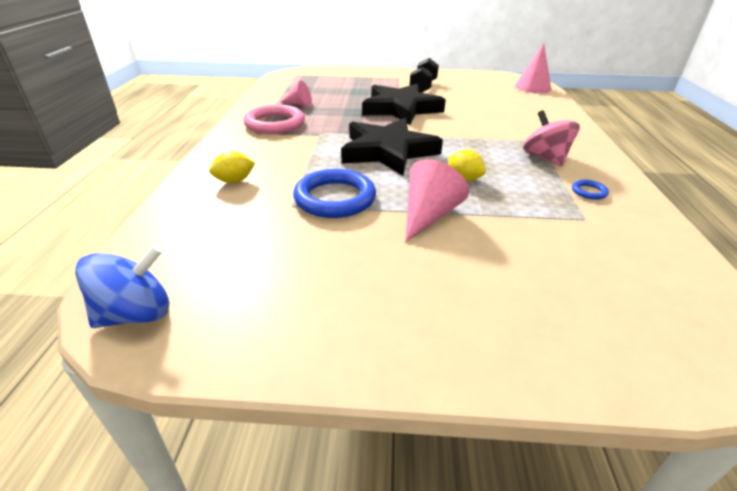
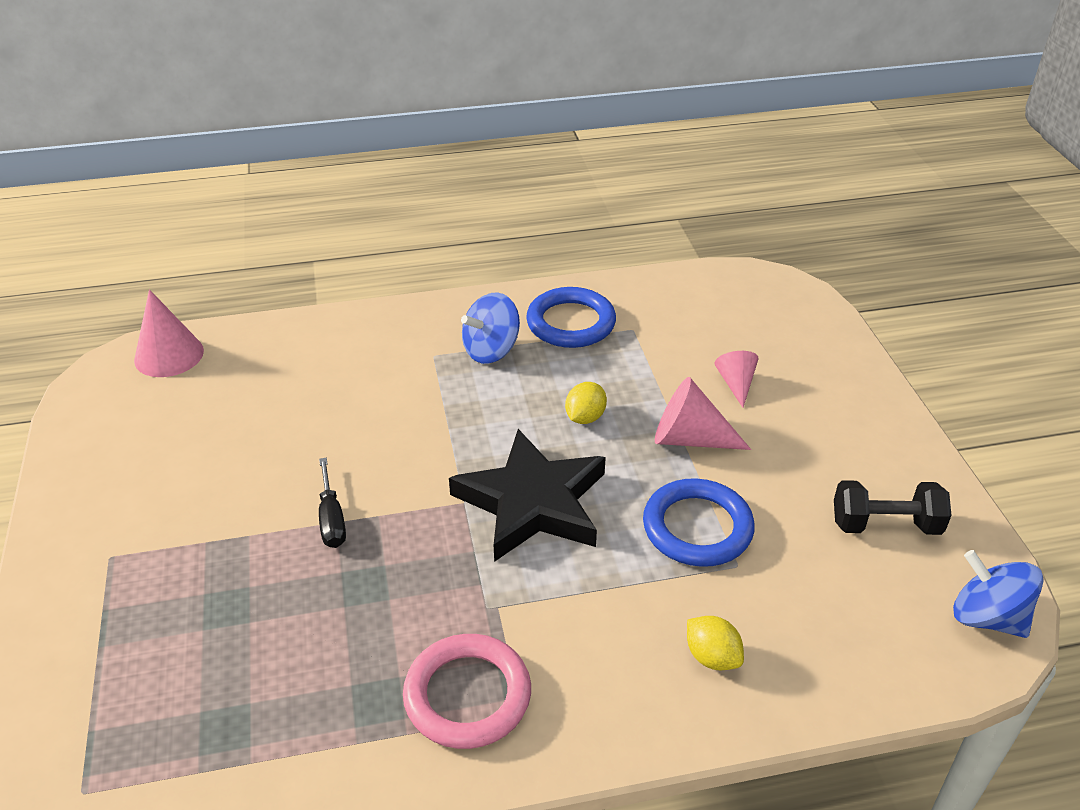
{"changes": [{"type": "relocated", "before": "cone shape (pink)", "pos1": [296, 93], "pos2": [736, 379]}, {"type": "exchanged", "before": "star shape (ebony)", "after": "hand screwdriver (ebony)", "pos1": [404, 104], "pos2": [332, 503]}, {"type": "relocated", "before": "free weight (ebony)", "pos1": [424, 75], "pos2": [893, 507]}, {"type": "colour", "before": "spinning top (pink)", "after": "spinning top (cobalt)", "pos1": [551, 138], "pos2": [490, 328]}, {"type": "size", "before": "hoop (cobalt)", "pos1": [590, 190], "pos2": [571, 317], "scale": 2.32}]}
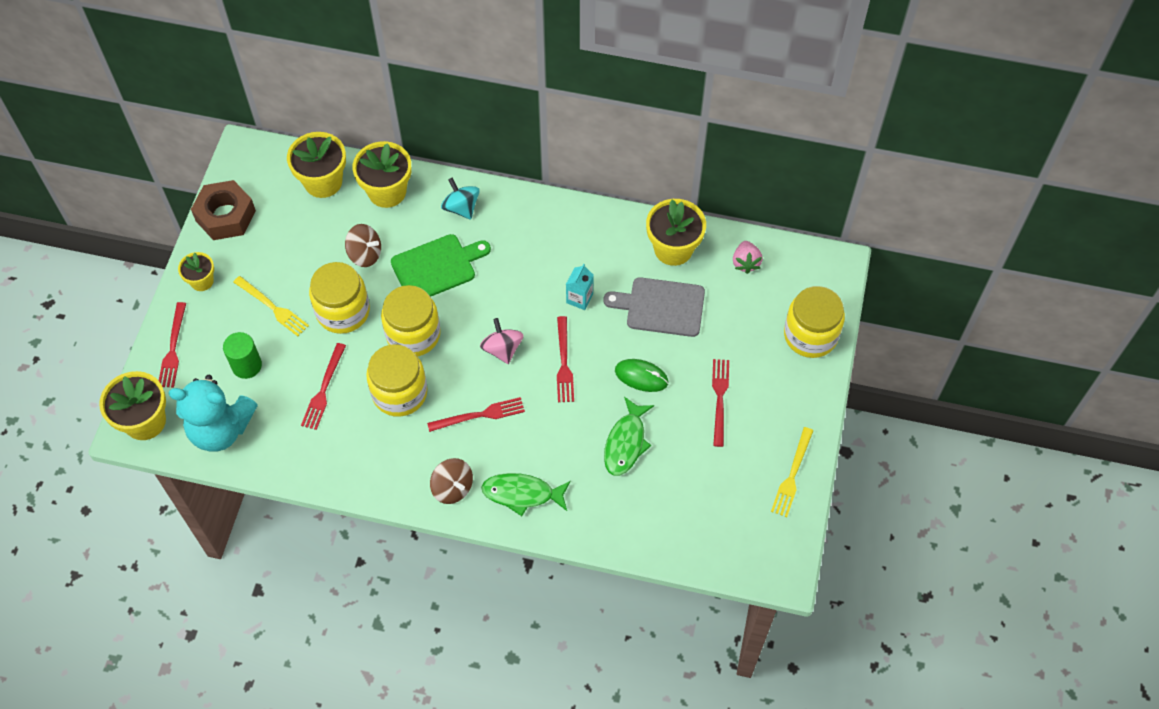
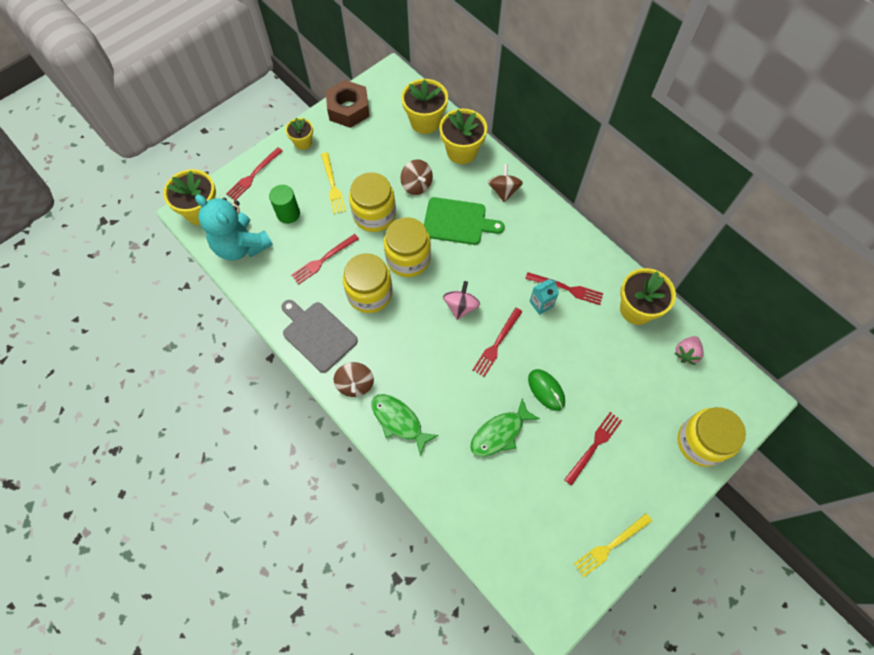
{"changes": [{"type": "relocated", "before": "dinner fork (crimson)", "pos1": [476, 414], "pos2": [564, 288]}, {"type": "colour", "before": "spinning top (turquoise)", "after": "spinning top (brown)", "pos1": [460, 199], "pos2": [505, 183]}, {"type": "relocated", "before": "chopping board (grey)", "pos1": [654, 307], "pos2": [319, 336]}]}
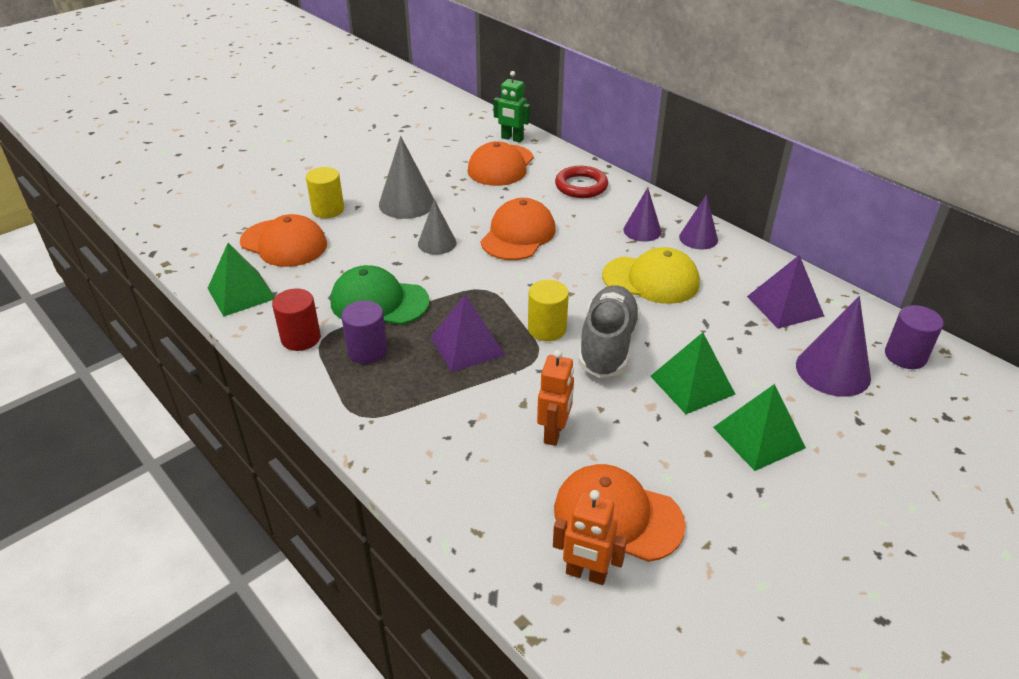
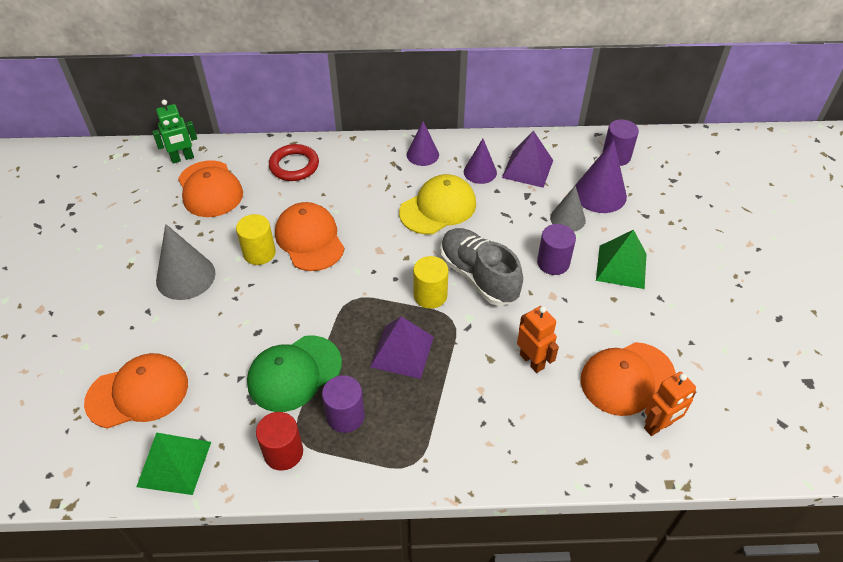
{"changes": [{"type": "relocated", "before": "cylinder shape (yellow)", "pos1": [325, 192], "pos2": [256, 239]}, {"type": "relocated", "before": "cone shape (grey)", "pos1": [437, 227], "pos2": [568, 208]}, {"type": "relocated", "before": "cone shape (royal purple)", "pos1": [642, 214], "pos2": [480, 161]}, {"type": "exchanged", "before": "pyramid (leaf-green)", "after": "cylinder shape (royal purple)", "pos1": [693, 373], "pos2": [556, 249]}]}
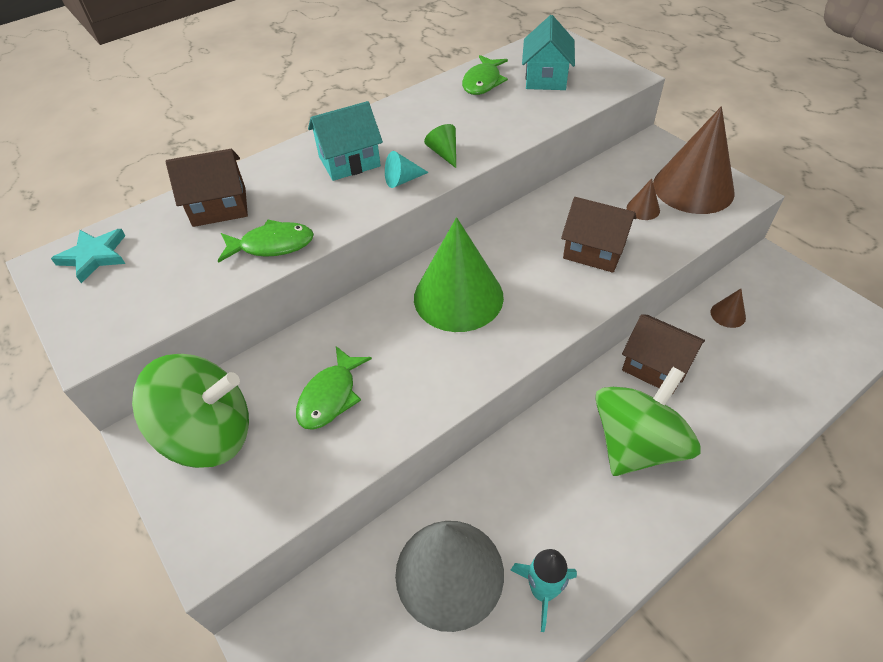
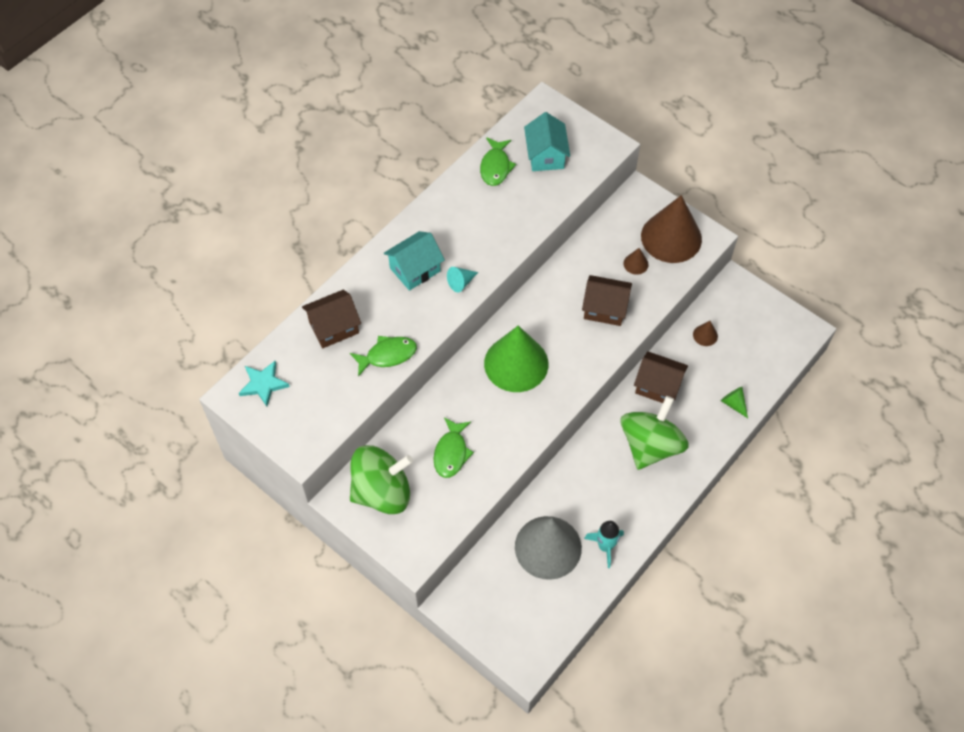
{"changes": [{"type": "relocated", "before": "cone shape (leaf-green)", "pos1": [440, 146], "pos2": [734, 402]}]}
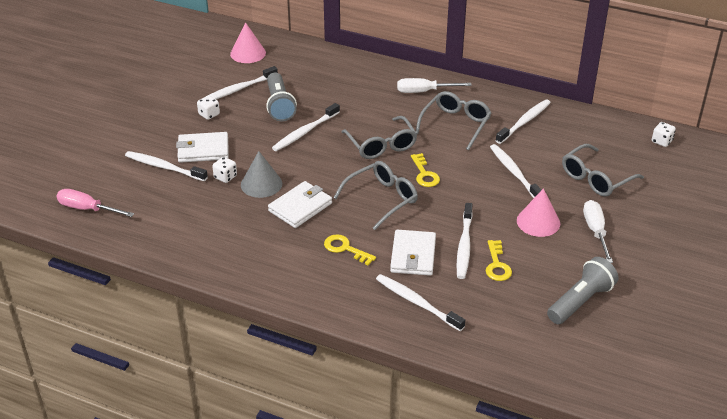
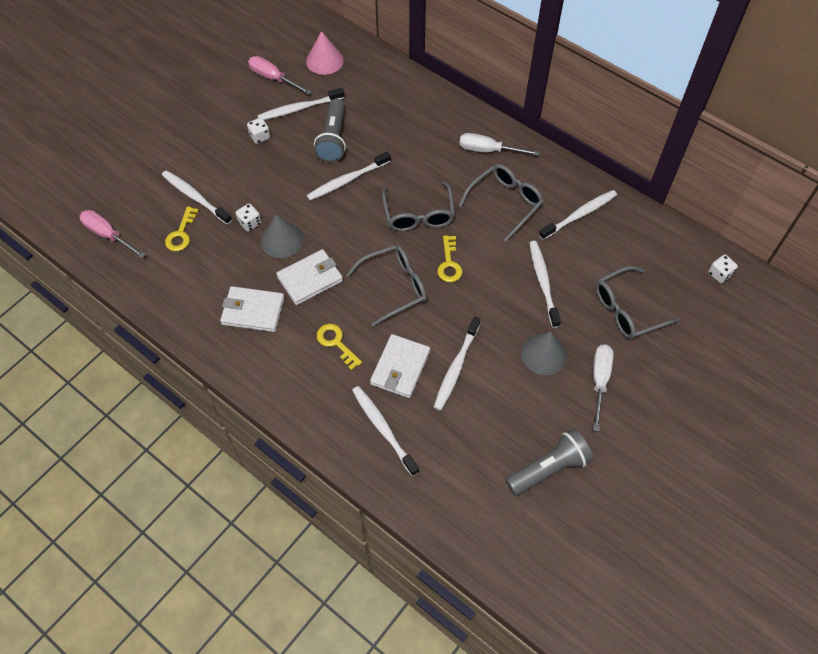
{"changes": [{"type": "relocated", "before": "card wallet (pure white)", "pos1": [202, 147], "pos2": [252, 309]}, {"type": "relocated", "before": "door key (yellow)", "pos1": [499, 260], "pos2": [182, 229]}, {"type": "colour", "before": "cone shape (pink)", "after": "cone shape (grey)", "pos1": [538, 212], "pos2": [544, 353]}, {"type": "appeared", "after": "hand screwdriver (pink)", "pos2": [279, 75]}]}
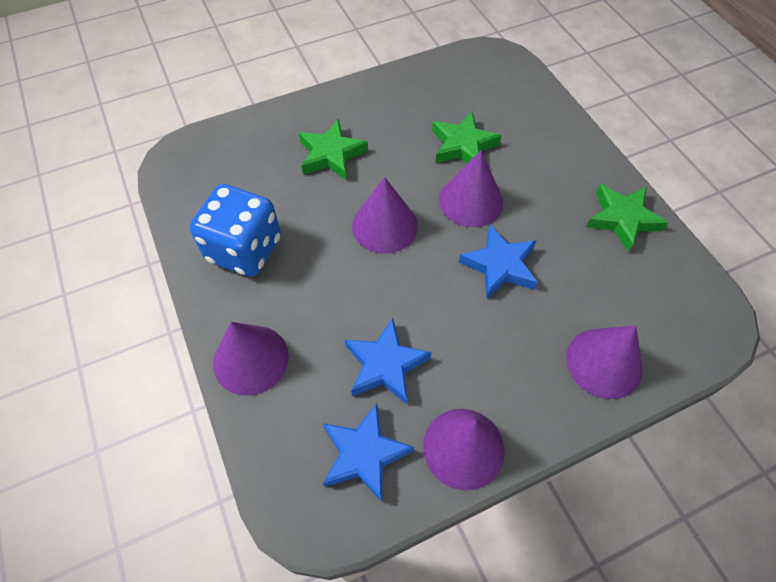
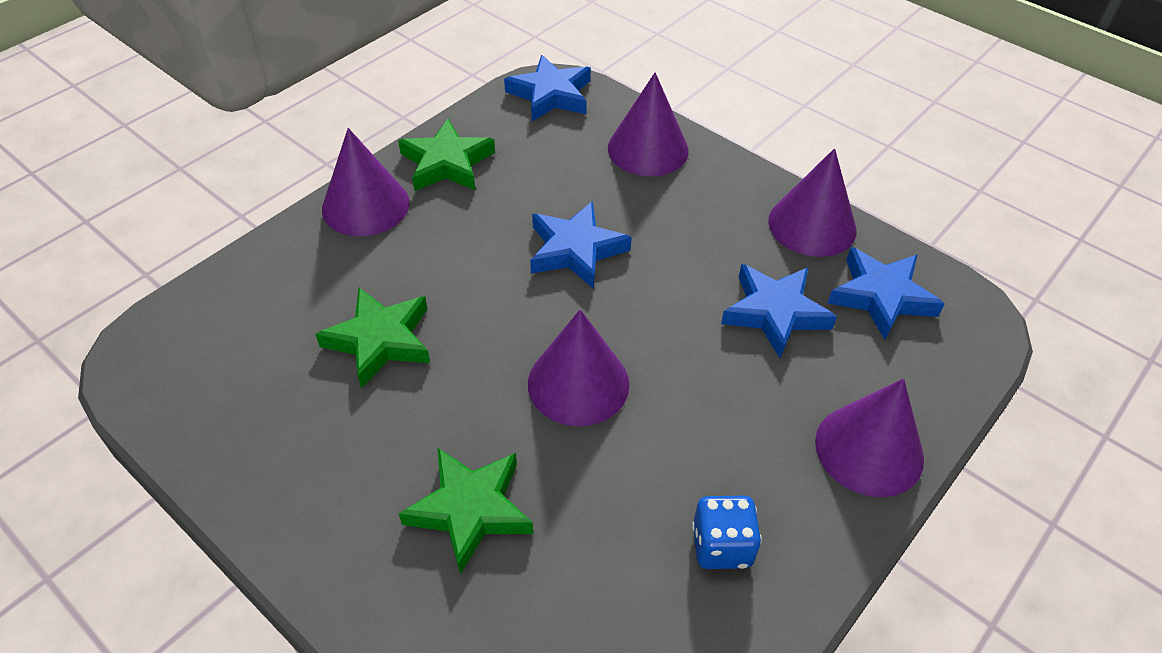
{"changes": [{"type": "size", "before": "game die (cobalt)", "pos1": [235, 230], "pos2": [727, 532], "scale": 0.53}, {"type": "relocated", "before": "cone shape (royal purple)", "pos1": [471, 189], "pos2": [365, 182]}, {"type": "appeared", "after": "star shape (cobalt)", "pos2": [547, 88]}]}
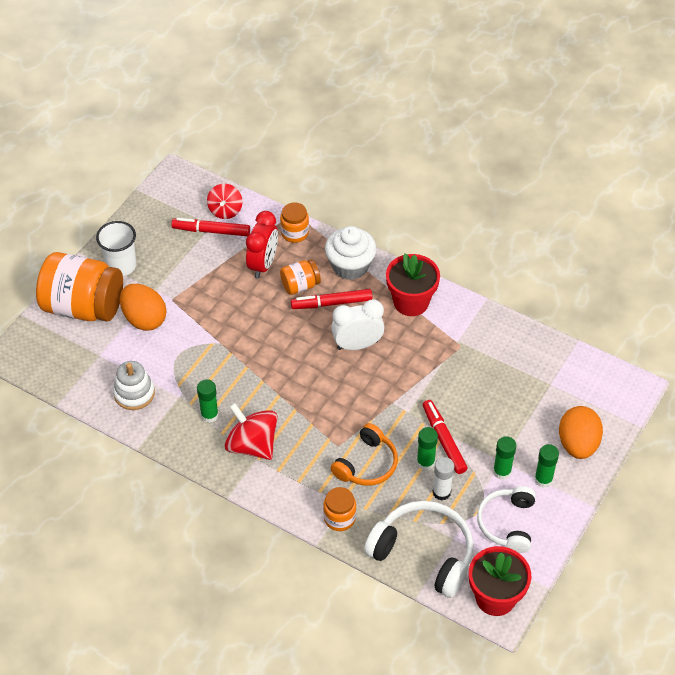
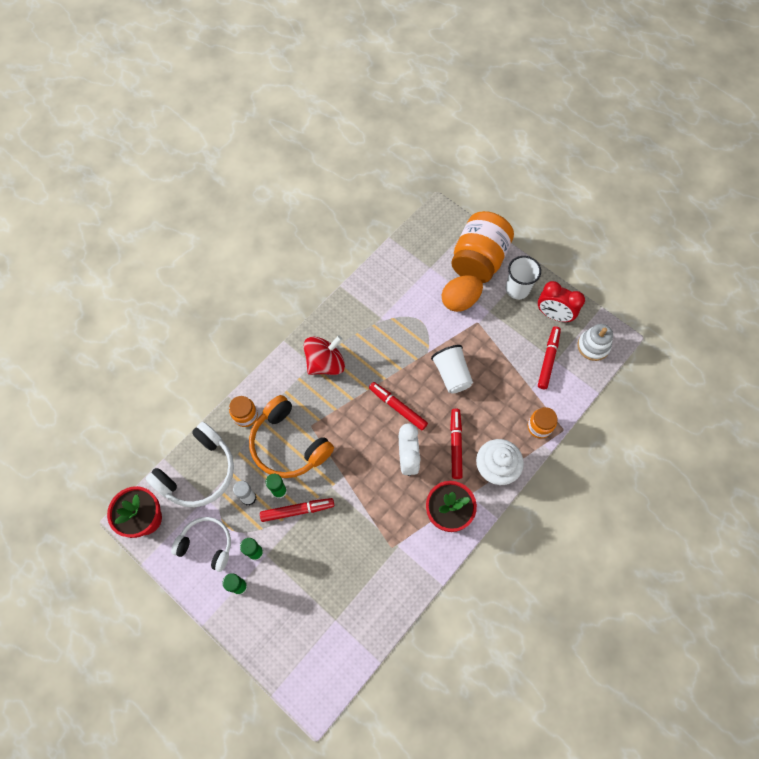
{"changes": [{"type": "relocated", "before": "ring stacker (pure white)", "pos1": [134, 385], "pos2": [595, 342]}, {"type": "missing", "before": "glue (leaf-green)", "pos1": [208, 401]}, {"type": "missing", "before": "spinning top (crimson)", "pos1": [225, 201]}, {"type": "relocated", "before": "clock (crimson)", "pos1": [262, 244], "pos2": [561, 301]}, {"type": "missing", "before": "jam jar (orange-coloured)", "pos1": [300, 277]}, {"type": "size", "before": "headset (orange-coloured)", "pos1": [364, 454], "pos2": [291, 436], "scale": 1.51}, {"type": "missing", "before": "egg (orange-coloured)", "pos1": [581, 432]}, {"type": "appeared", "after": "marker (crimson)", "pos2": [398, 406]}, {"type": "appeared", "after": "beaker (pure white)", "pos2": [452, 369]}]}
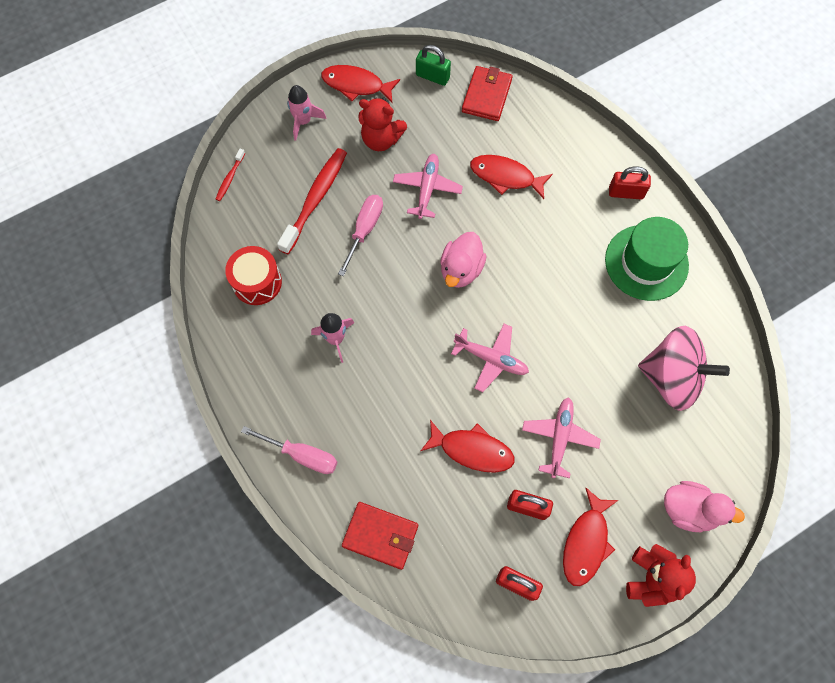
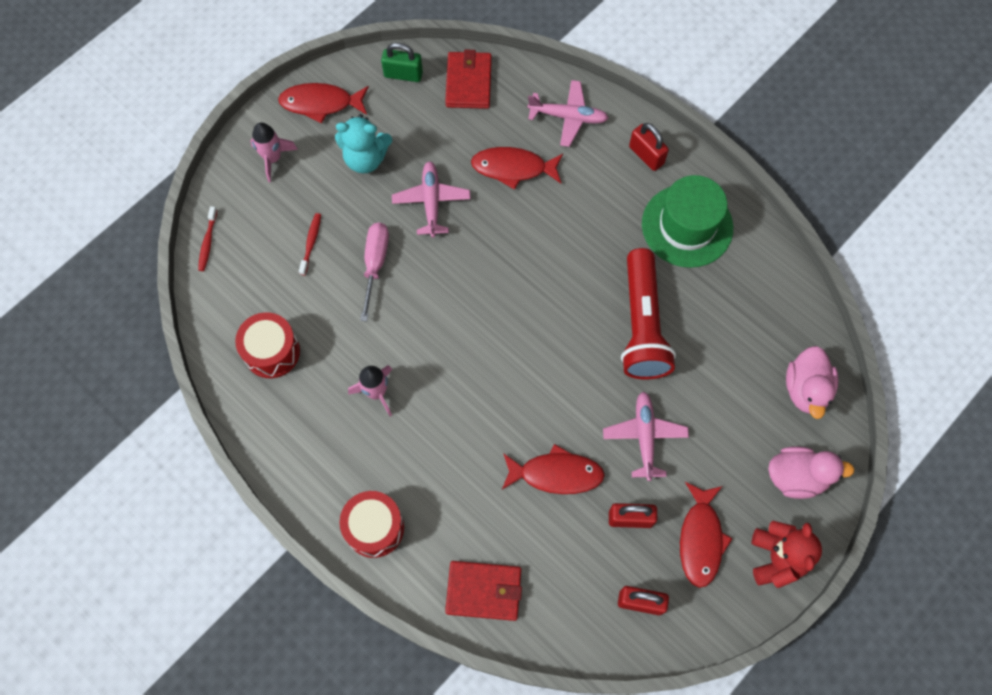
{"changes": [{"type": "exchanged", "before": "hand screwdriver (pink)", "after": "snare drum (crimson)", "pos1": [289, 450], "pos2": [372, 524]}, {"type": "size", "before": "dental brush (crimson)", "pos1": [312, 201], "pos2": [310, 244], "scale": 0.47}, {"type": "colour", "before": "teddy (crimson)", "after": "teddy (turquoise)", "pos1": [383, 124], "pos2": [363, 143]}, {"type": "relocated", "before": "duck (pink)", "pos1": [463, 260], "pos2": [812, 382]}, {"type": "relocated", "before": "toy plane (pink)", "pos1": [490, 358], "pos2": [568, 113]}, {"type": "spun", "before": "padlock (crimson)", "pos1": [630, 183], "pos2": [649, 147], "turn": 60}, {"type": "missing", "before": "spinning top (pink)", "pos1": [684, 368]}, {"type": "appeared", "after": "pocket torch (crimson)", "pos2": [648, 314]}]}
